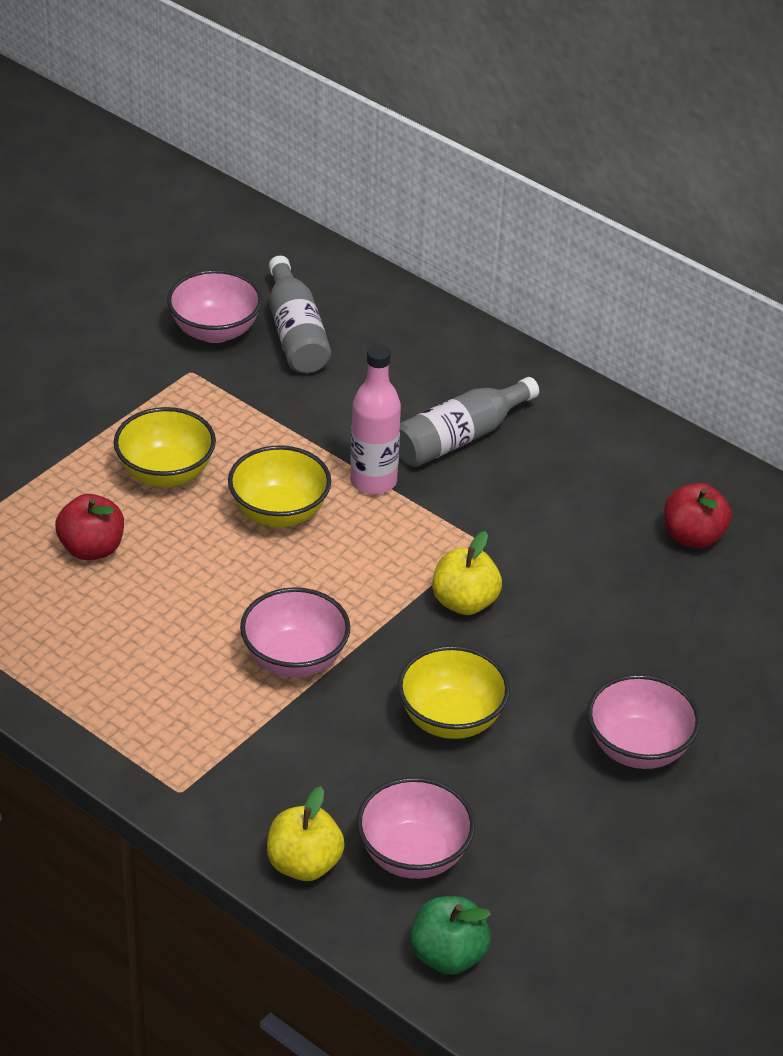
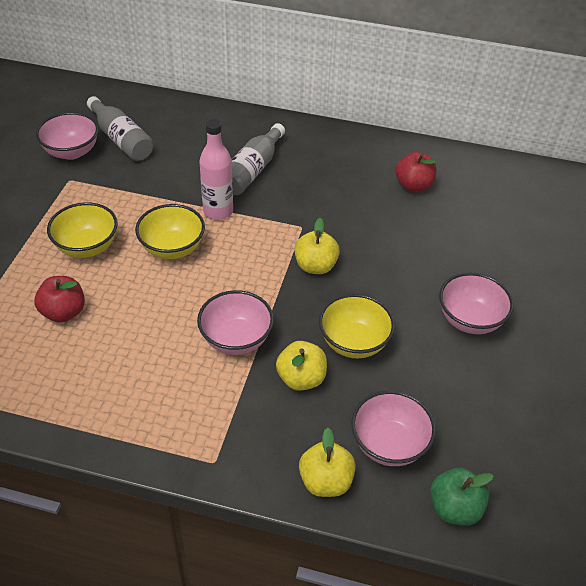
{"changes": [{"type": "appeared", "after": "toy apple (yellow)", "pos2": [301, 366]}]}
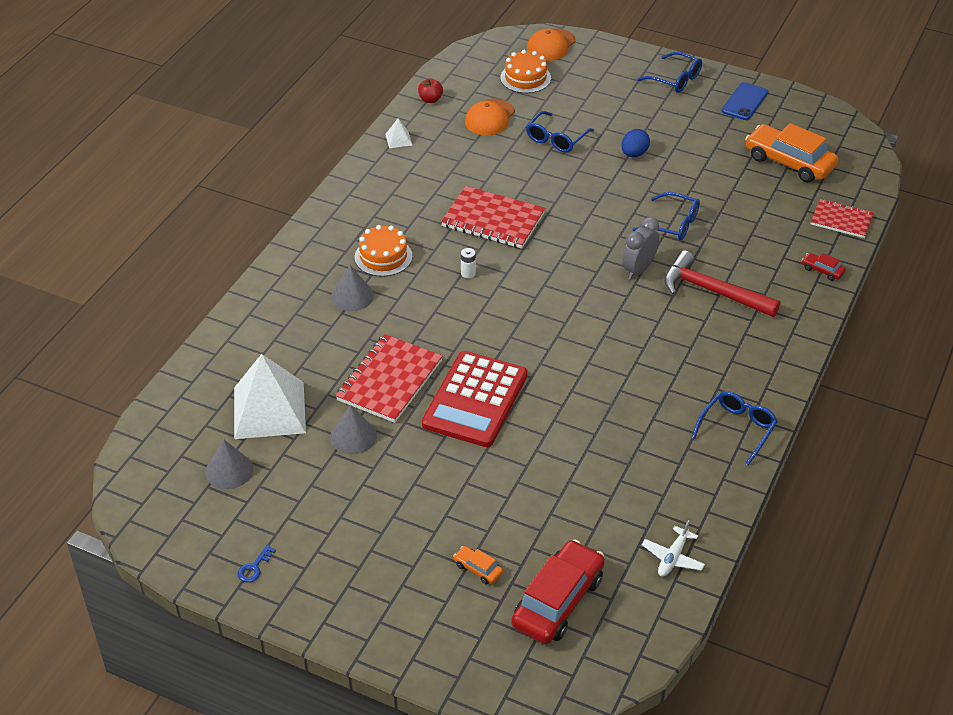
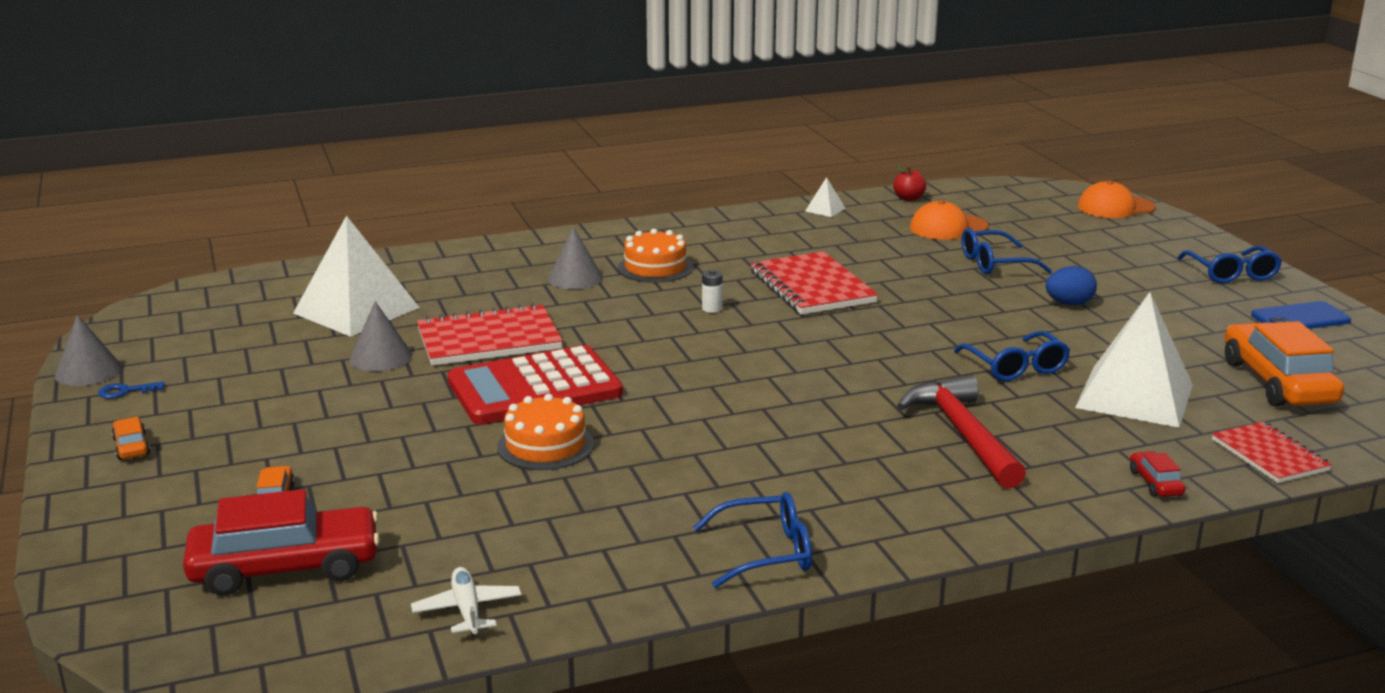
{"changes": [{"type": "relocated", "before": "cone shape (grey)", "pos1": [229, 464], "pos2": [88, 350]}, {"type": "relocated", "before": "layer cake (orange-coloured)", "pos1": [525, 71], "pos2": [545, 432]}, {"type": "missing", "before": "clock (grey)", "pos1": [641, 248]}, {"type": "spun", "before": "toy plane (pure white)", "pos1": [673, 548], "pos2": [466, 601], "turn": 90}, {"type": "appeared", "after": "automobile (orange-coloured)", "pos2": [131, 438]}, {"type": "appeared", "after": "pyramid (pure white)", "pos2": [1134, 360]}]}
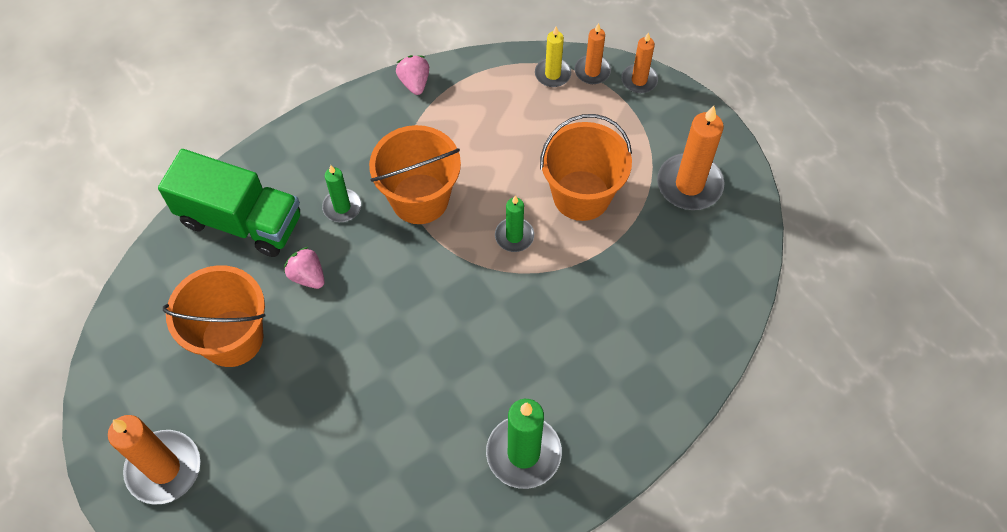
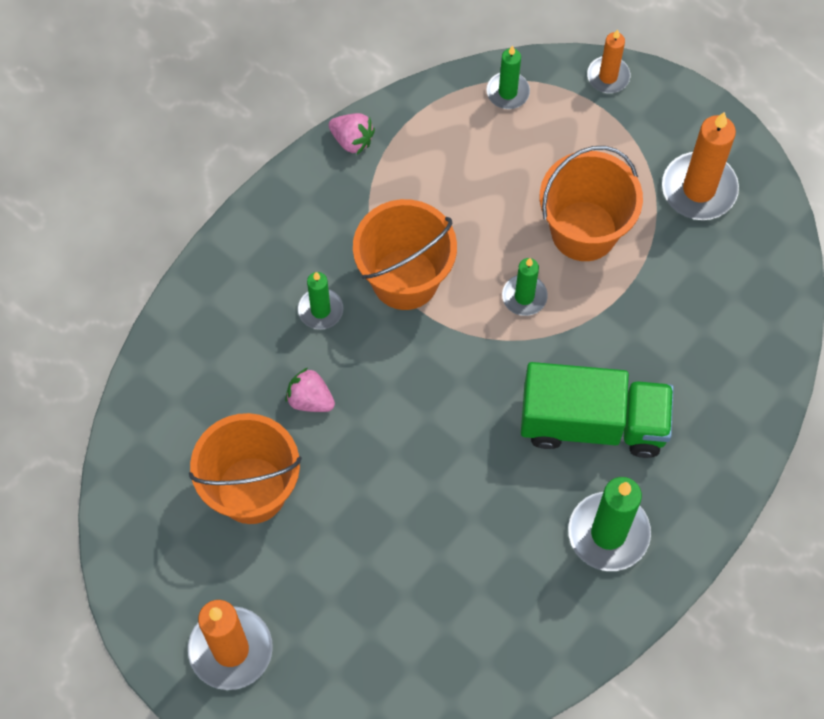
{"changes": [{"type": "relocated", "before": "truck (leaf-green)", "pos1": [229, 203], "pos2": [597, 410]}, {"type": "spun", "before": "berry (pink)", "pos1": [412, 75], "pos2": [351, 134], "turn": 150}, {"type": "colour", "before": "pillar candle (yellow)", "after": "pillar candle (leaf-green)", "pos1": [553, 56], "pos2": [508, 77]}, {"type": "missing", "before": "pillar candle (orange-coloured)", "pos1": [593, 53]}]}
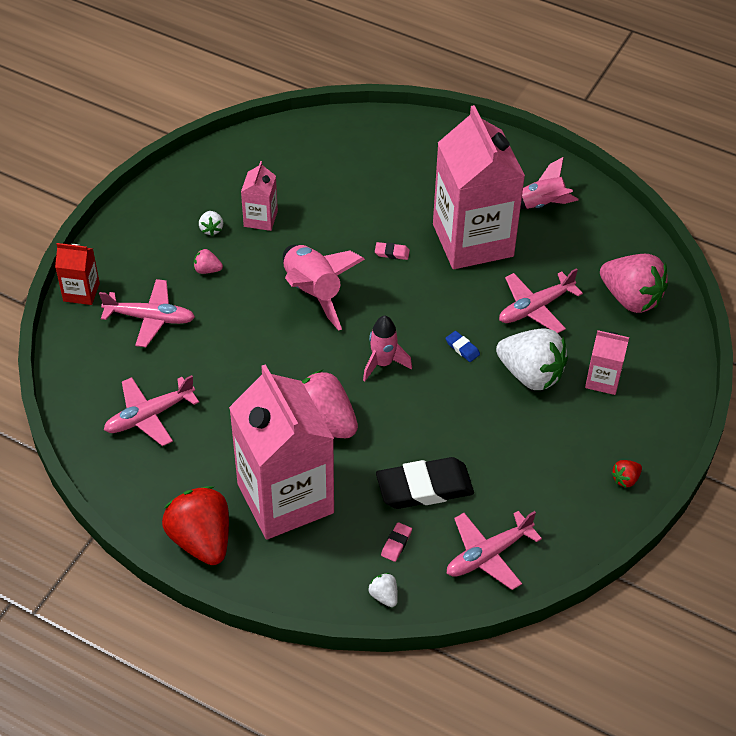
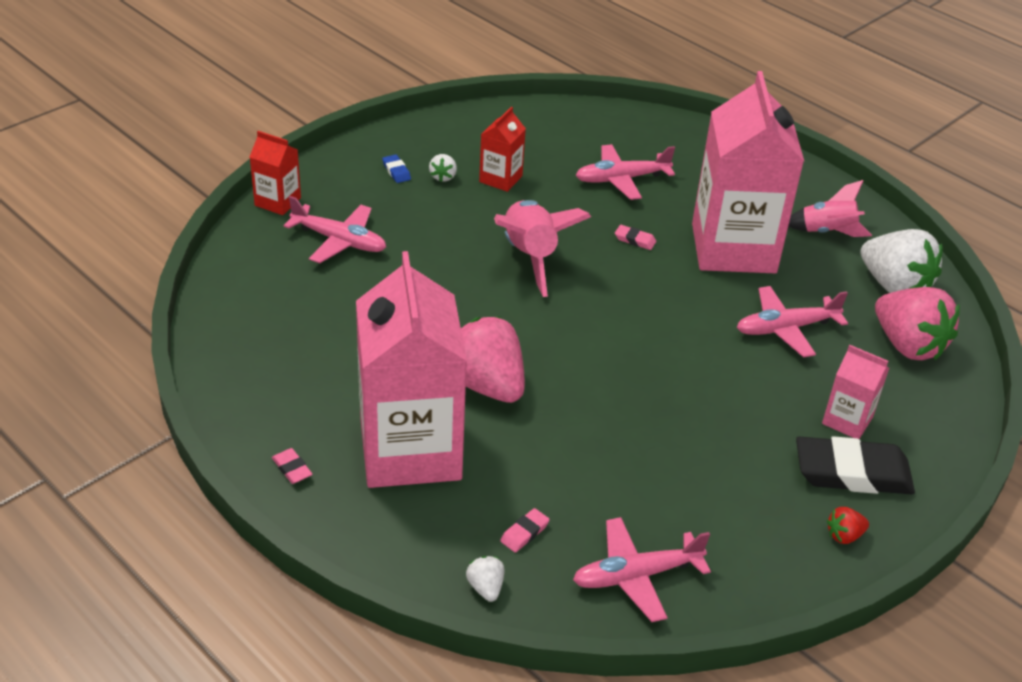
{"changes": [{"type": "relocated", "before": "toy plane (pink)", "pos1": [151, 410], "pos2": [625, 172]}, {"type": "exchanged", "before": "berry (crimson)", "after": "pencil eraser (pink)", "pos1": [195, 525], "pos2": [292, 466]}, {"type": "missing", "before": "berry (pink)", "pos1": [208, 261]}, {"type": "colour", "before": "milk carton (pink)", "after": "milk carton (crimson)", "pos1": [259, 196], "pos2": [502, 149]}, {"type": "missing", "before": "toy rocket (pink)", "pos1": [387, 349]}, {"type": "relocated", "before": "pencil eraser (ebony)", "pos1": [425, 483], "pos2": [855, 465]}, {"type": "relocated", "before": "pencil eraser (cobalt)", "pos1": [462, 346], "pos2": [396, 168]}, {"type": "relocated", "before": "berry (pure white)", "pos1": [532, 359], "pos2": [901, 261]}]}
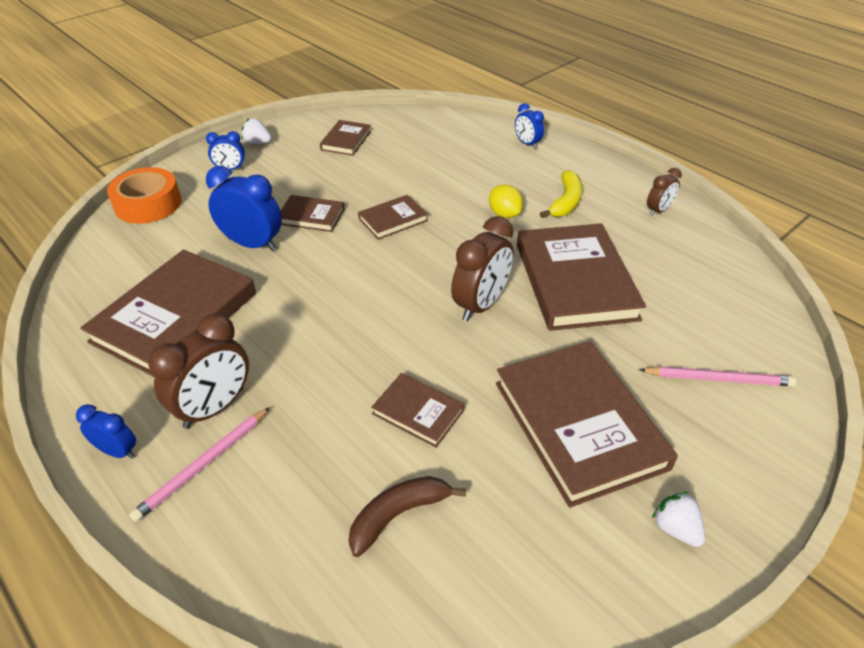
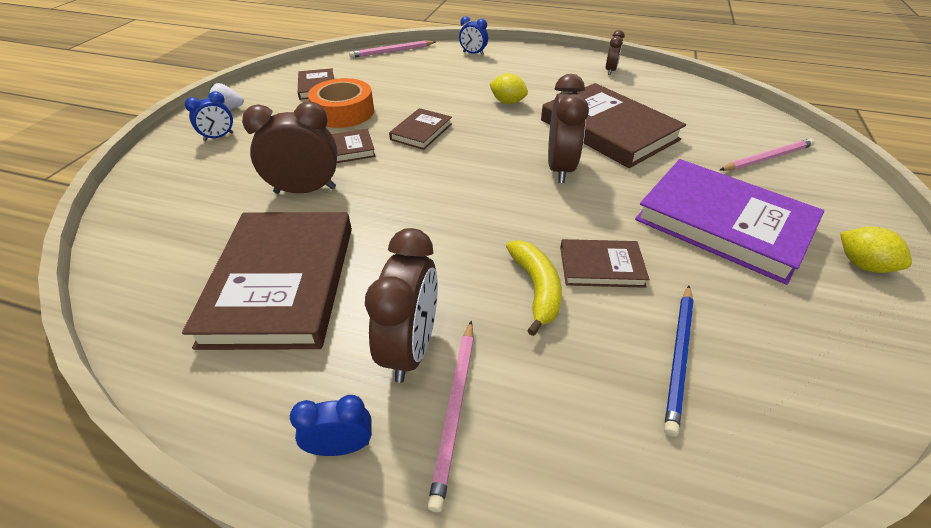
{"changes": [{"type": "relocated", "before": "tape (orange-coloured)", "pos1": [144, 195], "pos2": [341, 103]}, {"type": "colour", "before": "clock (cobalt)", "after": "clock (brown)", "pos1": [244, 208], "pos2": [289, 147]}, {"type": "exchanged", "before": "toy banana (brown)", "after": "wooden pencil (cobalt)", "pos1": [407, 516], "pos2": [679, 361]}, {"type": "colour", "before": "hardcover (brown)", "after": "hardcover (royal purple)", "pos1": [587, 424], "pos2": [729, 222]}, {"type": "relocated", "before": "toy banana (yellow)", "pos1": [561, 194], "pos2": [534, 288]}, {"type": "exchanged", "before": "berry (pure white)", "after": "toy lemon (yellow)", "pos1": [678, 519], "pos2": [876, 249]}, {"type": "appeared", "after": "wooden pencil (pink)", "pos2": [392, 49]}]}
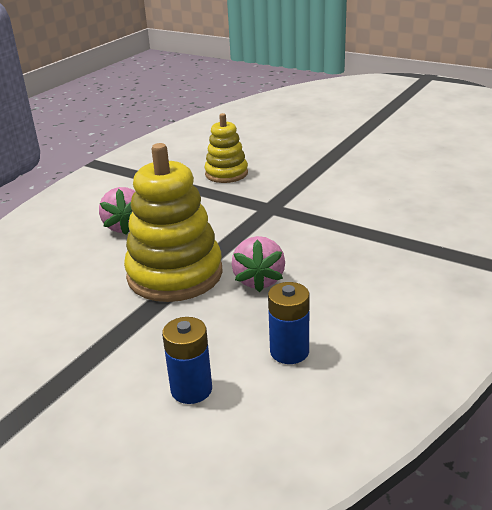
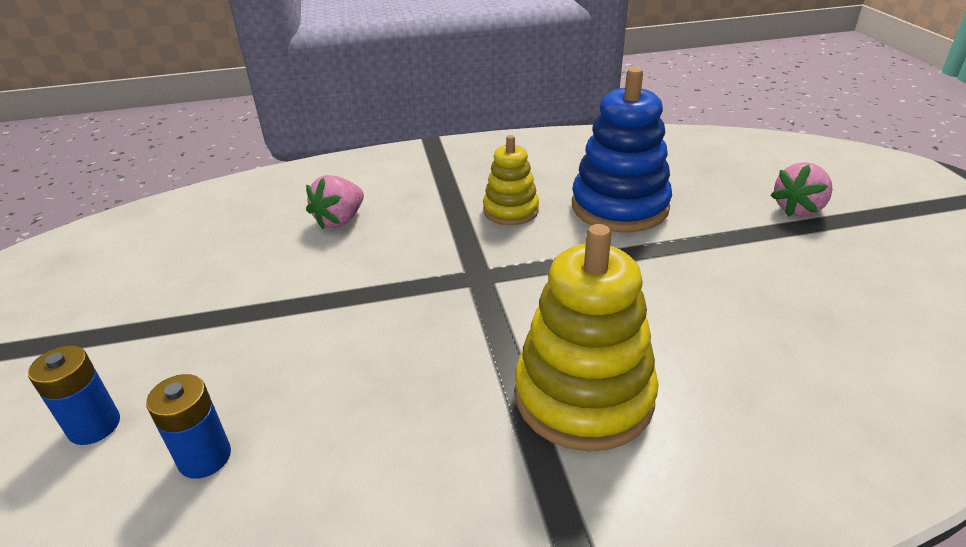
{"changes": [{"type": "relocated", "before": "ring stacker (yellow)", "pos1": [173, 222], "pos2": [586, 338]}, {"type": "relocated", "before": "berry (pink)", "pos1": [258, 264], "pos2": [801, 189]}, {"type": "appeared", "after": "ring stacker (cobalt)", "pos2": [622, 149]}]}
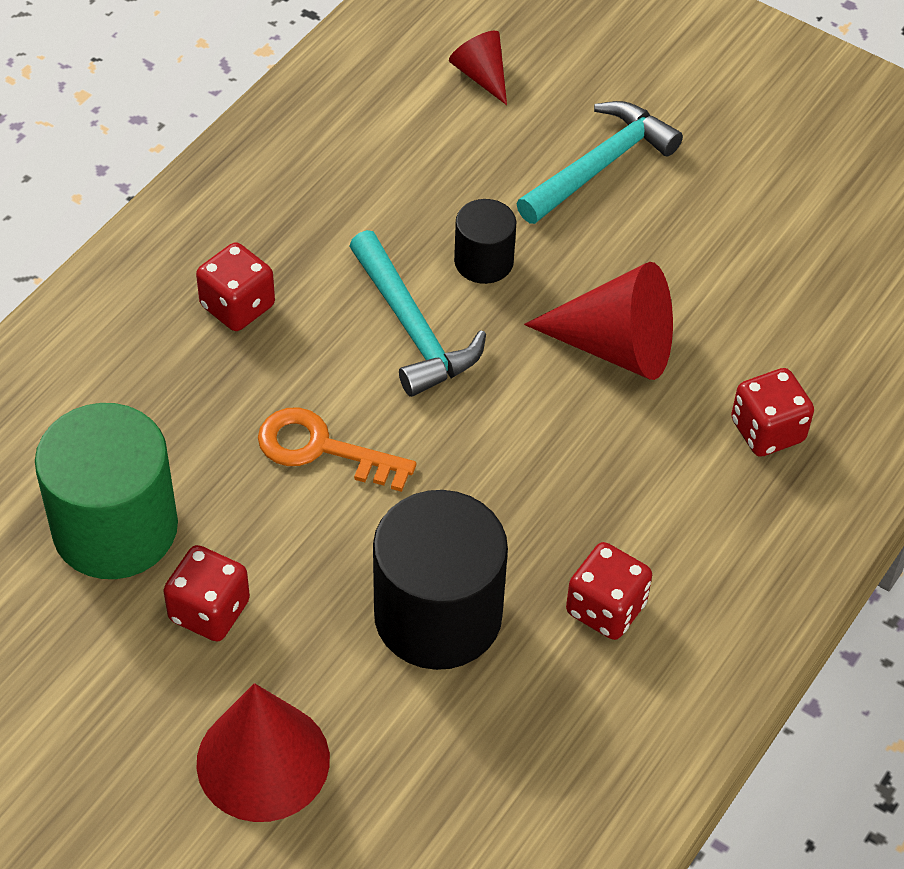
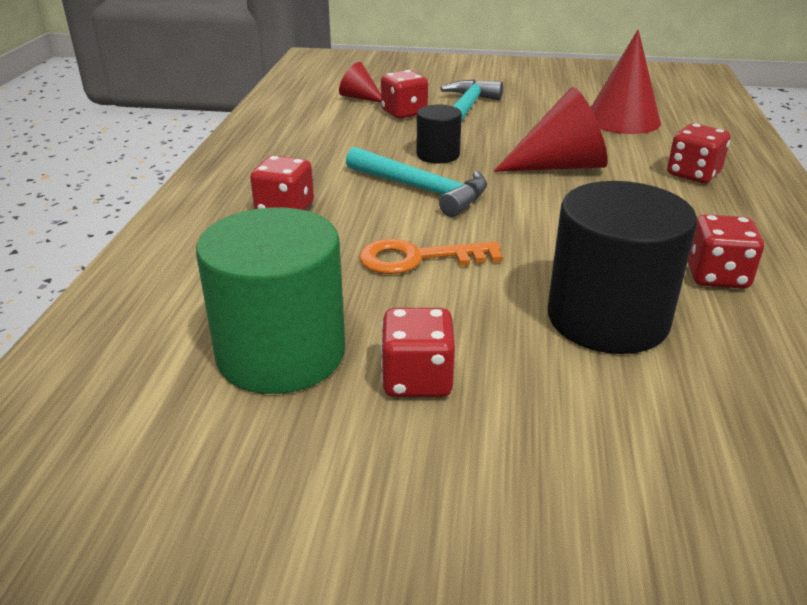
{"changes": [{"type": "relocated", "before": "cone shape (crimson)", "pos1": [263, 752], "pos2": [626, 82]}, {"type": "appeared", "after": "game die (crimson)", "pos2": [404, 94]}]}
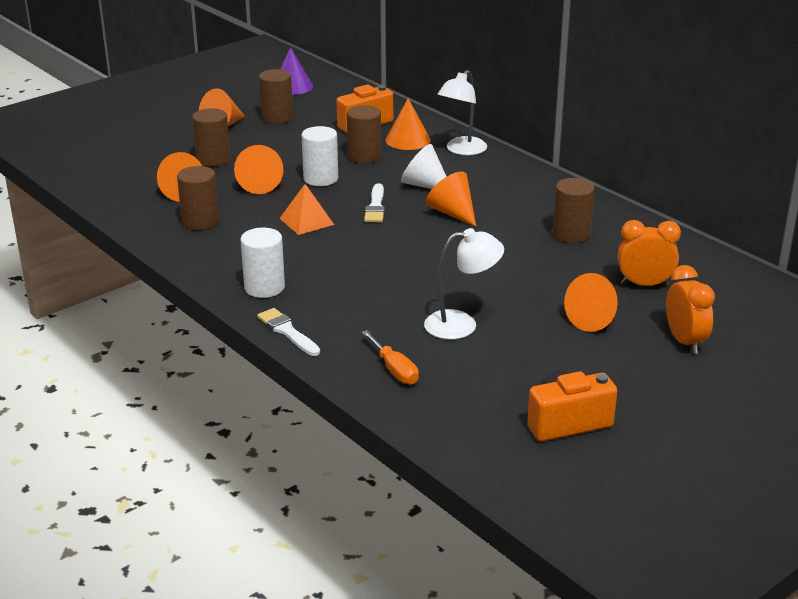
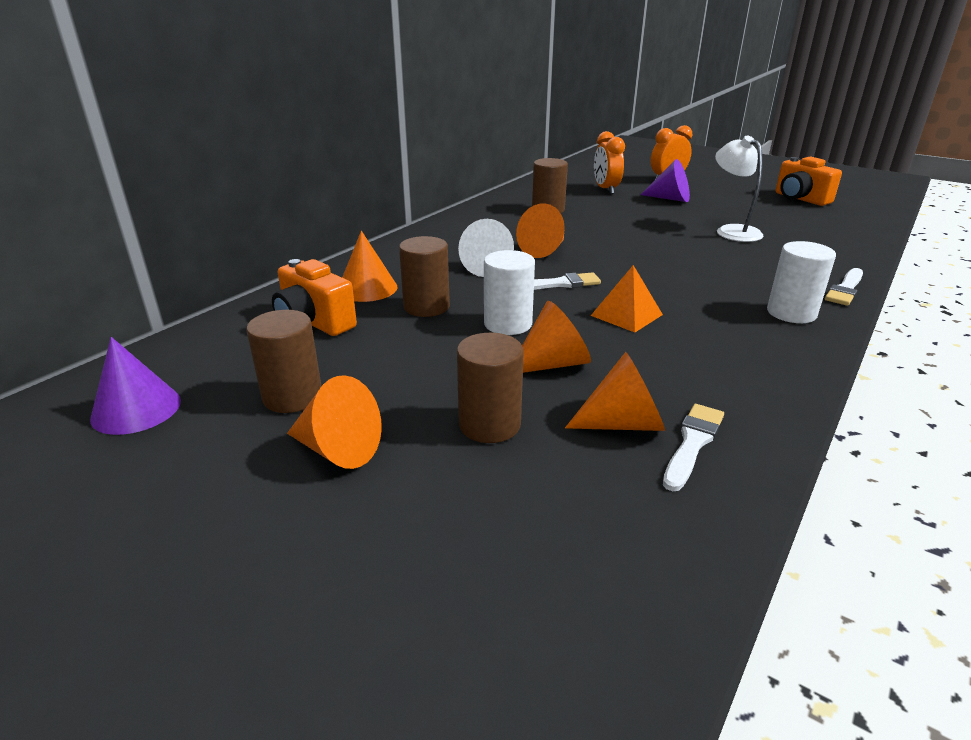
{"changes": [{"type": "missing", "before": "cylinder shape (brown)", "pos1": [198, 198]}, {"type": "missing", "before": "hand screwdriver (orange-coloured)", "pos1": [390, 357]}, {"type": "missing", "before": "reading lamp (pure white)", "pos1": [462, 112]}, {"type": "colour", "before": "cone shape (orange-coloured)", "after": "cone shape (royal purple)", "pos1": [591, 302], "pos2": [665, 180]}, {"type": "appeared", "after": "paint brush (pure white)", "pos2": [693, 447]}]}
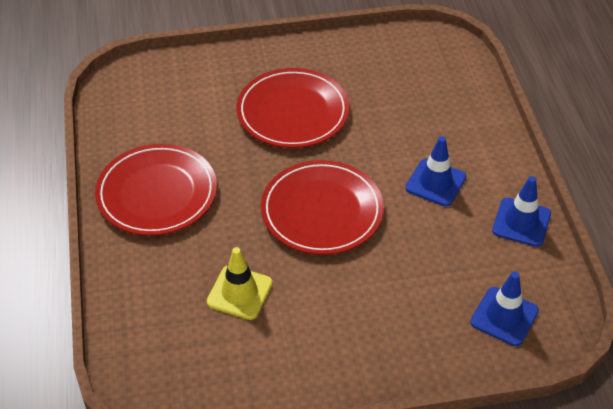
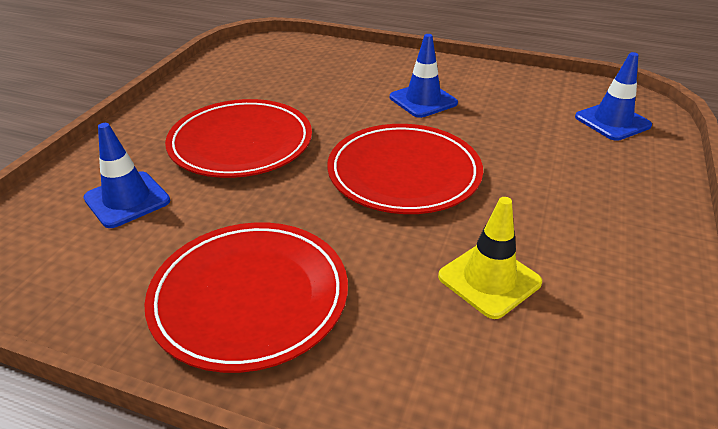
{"changes": [{"type": "relocated", "before": "traffic cone (cobalt)", "pos1": [521, 211], "pos2": [126, 175]}]}
